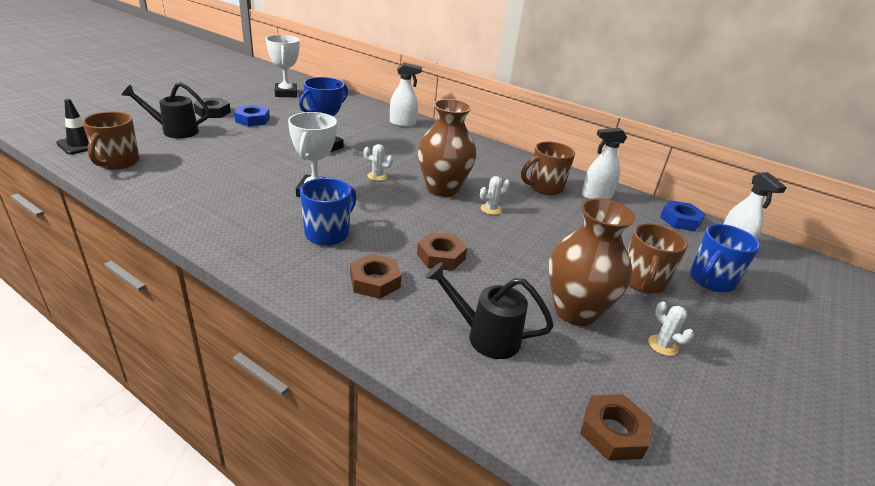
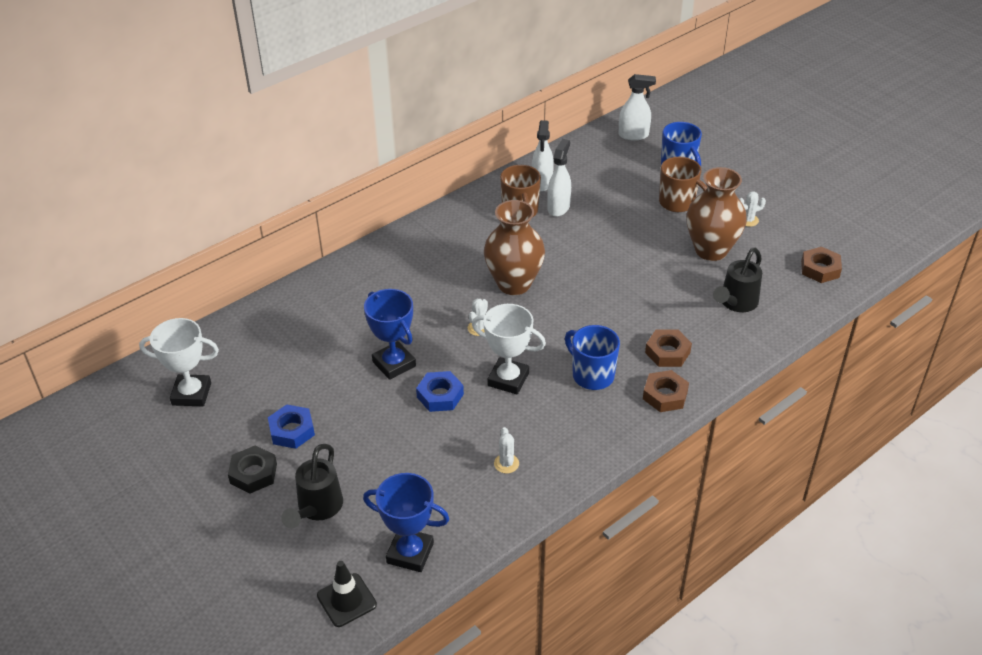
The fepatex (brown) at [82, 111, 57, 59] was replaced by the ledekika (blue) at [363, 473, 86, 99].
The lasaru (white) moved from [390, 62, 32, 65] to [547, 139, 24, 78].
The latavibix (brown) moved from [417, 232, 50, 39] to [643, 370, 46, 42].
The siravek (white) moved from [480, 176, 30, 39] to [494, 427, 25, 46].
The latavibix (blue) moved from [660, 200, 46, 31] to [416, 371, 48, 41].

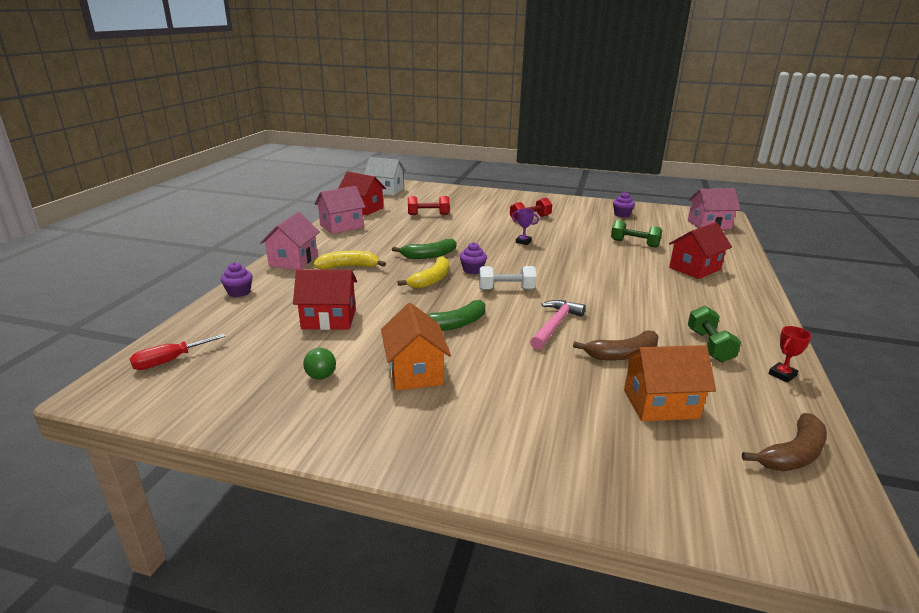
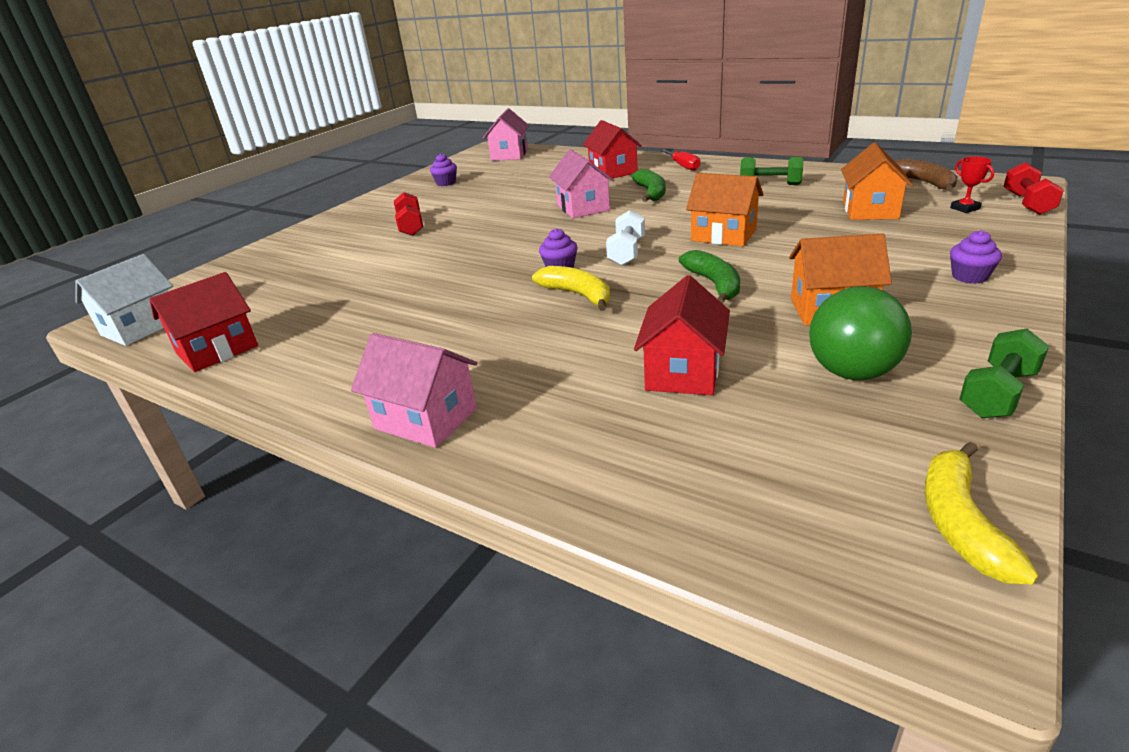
The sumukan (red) moved from [130, 334, 96, 36] to [661, 149, 39, 22].
The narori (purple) moved from [221, 262, 32, 35] to [950, 230, 52, 54].
The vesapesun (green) at [303, 348, 33, 32] changed to 2.05 times the size.
The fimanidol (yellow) moved from [313, 251, 73, 18] to [924, 442, 115, 143].
The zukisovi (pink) moved from [315, 186, 50, 48] to [549, 149, 65, 69].
The fimanidol (green) moved from [392, 239, 64, 20] to [631, 169, 35, 33].
The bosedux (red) moved from [408, 196, 41, 19] to [1004, 162, 60, 53].
The ledekika (purple) at [512, 209, 27, 36] disappeared.
The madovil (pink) at [530, 300, 56, 50] was replaced by the zukisovi (orange) at [686, 173, 78, 73].
The fimanidol (brown) at [573, 331, 86, 30] disappeared.
The bosedux (green) moved from [611, 220, 51, 28] to [959, 328, 90, 90].
The ledekika (red) moved from [768, 326, 44, 57] to [950, 156, 44, 57].

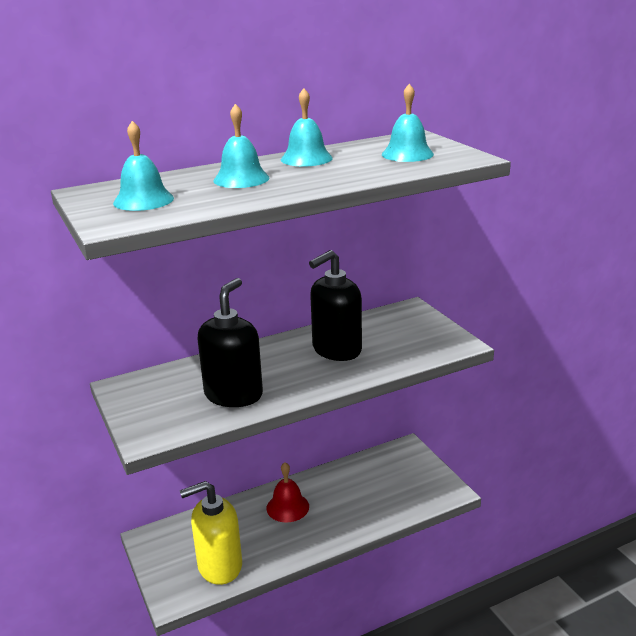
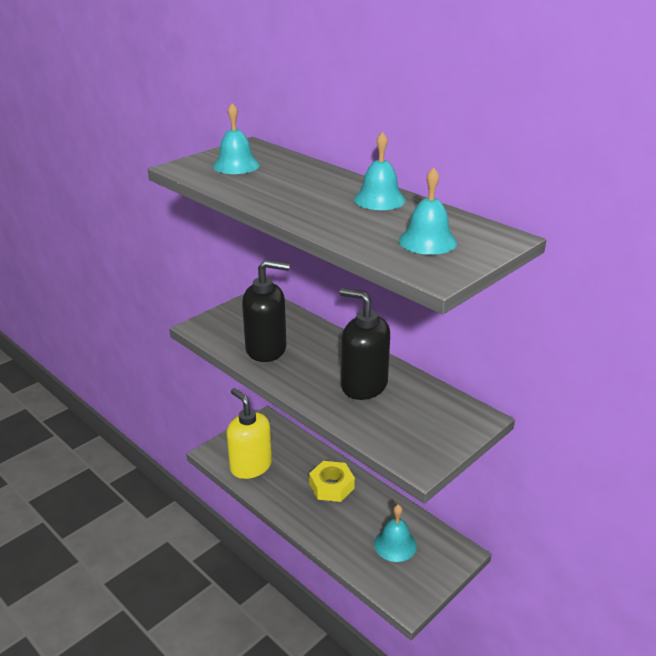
The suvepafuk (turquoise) moved from [213, 104, 56, 84] to [374, 504, 43, 58].
The suvepafuk (red) at [267, 462, 42, 60] was replaced by the latavibix (yellow) at [309, 461, 46, 41].

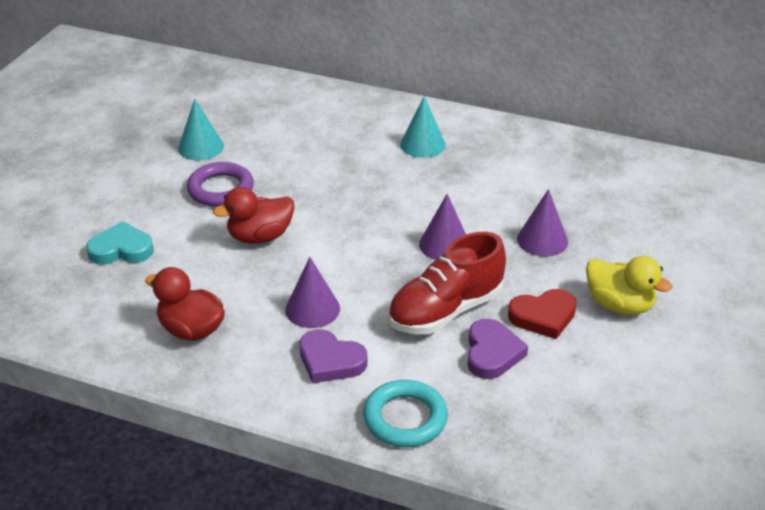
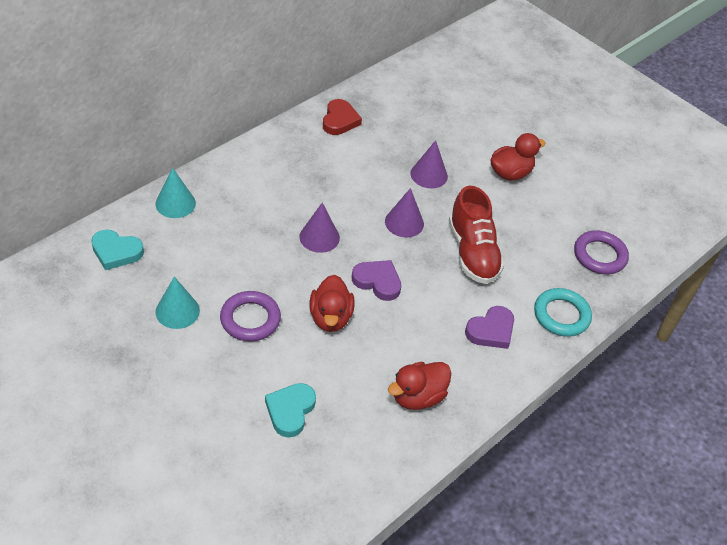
The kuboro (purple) moved from [285, 257, 55, 71] to [299, 202, 41, 51].
The kuboro (turquoise) moved from [400, 96, 46, 62] to [155, 168, 41, 50].
The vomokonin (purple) moved from [467, 319, 61, 60] to [352, 260, 49, 41].
The vomokonin (red) moved from [508, 289, 69, 50] to [323, 99, 39, 36].
The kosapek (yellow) at [586, 256, 87, 59] became the kosapek (red) at [491, 133, 55, 47].
The vomokonin (turquoise) at [91, 230, 53, 40] appeared.
The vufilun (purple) at [574, 230, 55, 44] appeared.

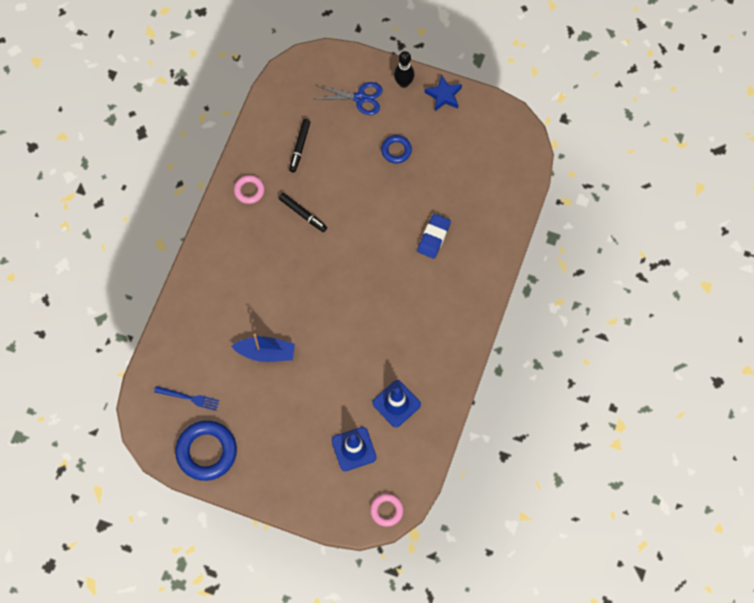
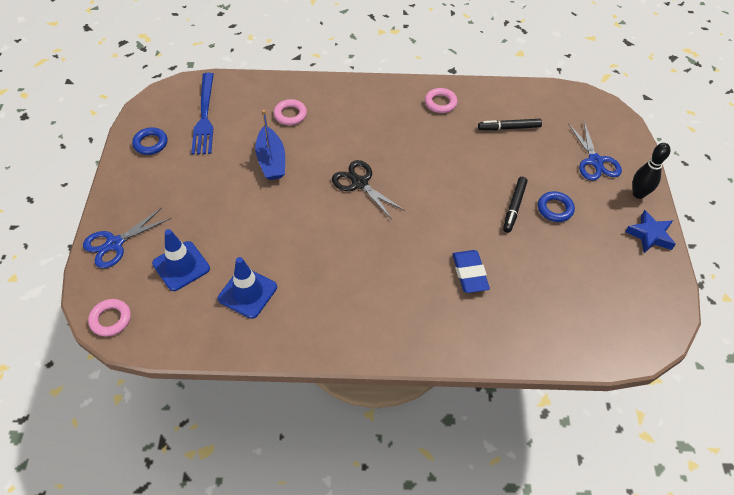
The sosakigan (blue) at [154, 386, 65, 25] changed to 1.64 times the size.
The vufilun (blue) at [175, 421, 62, 60] changed to 0.54 times the size.
The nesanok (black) moved from [279, 193, 48, 39] to [503, 177, 25, 56].
The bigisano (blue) at [417, 214, 34, 45] turned 75 degrees clockwise.
The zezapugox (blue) at [83, 208, 88, 60] appeared.
The vufilun (pink) at [274, 99, 33, 26] appeared.
The zezapugox (black) at [332, 160, 73, 59] appeared.

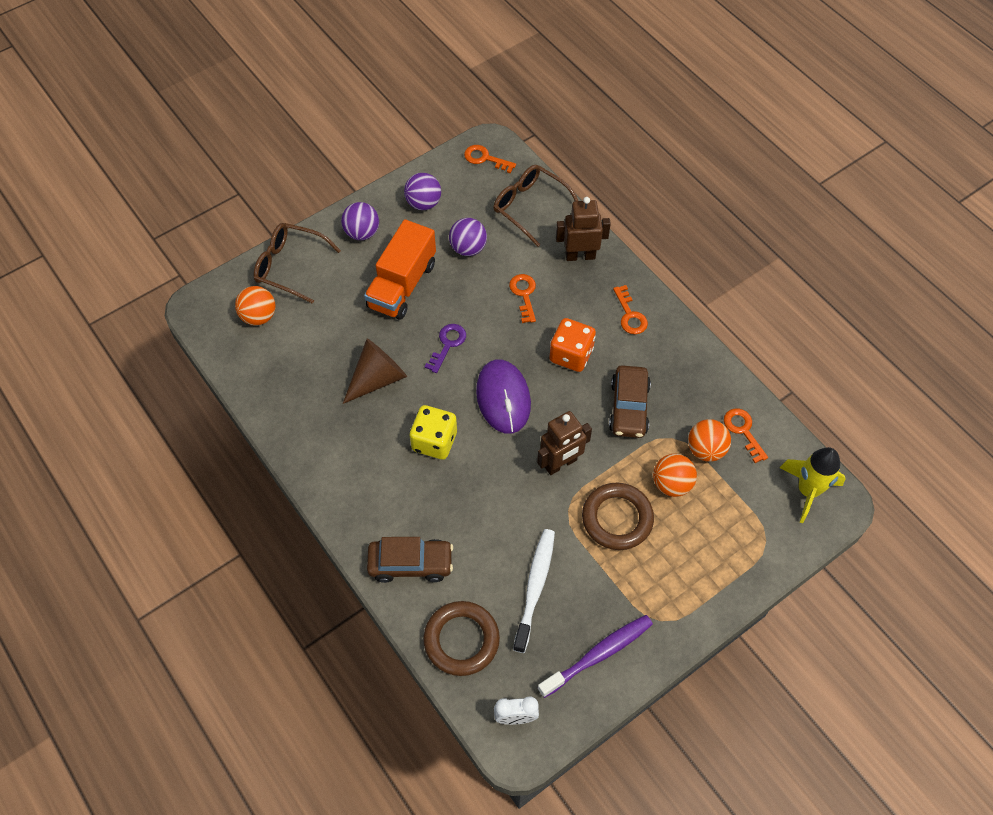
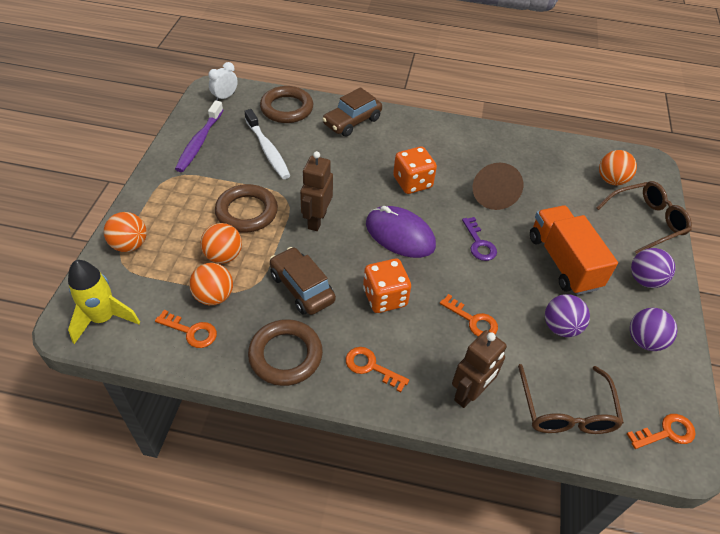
The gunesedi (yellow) at [410, 405, 47, 55] became the gunesedi (orange) at [393, 147, 44, 47].
The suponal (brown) at [493, 165, 85, 82] turned 90 degrees clockwise.
The vesapesun (orange) at [104, 212, 43, 40] appeared.
The vufilun (brown) at [248, 319, 75, 67] appeared.

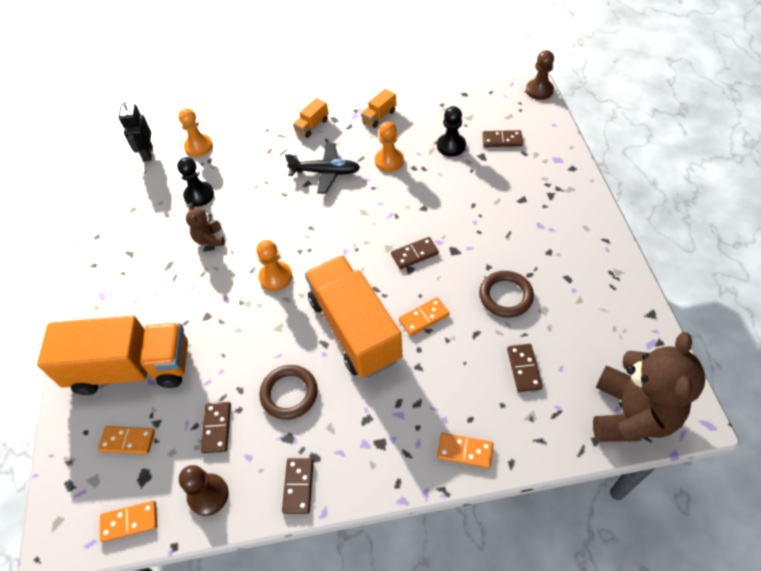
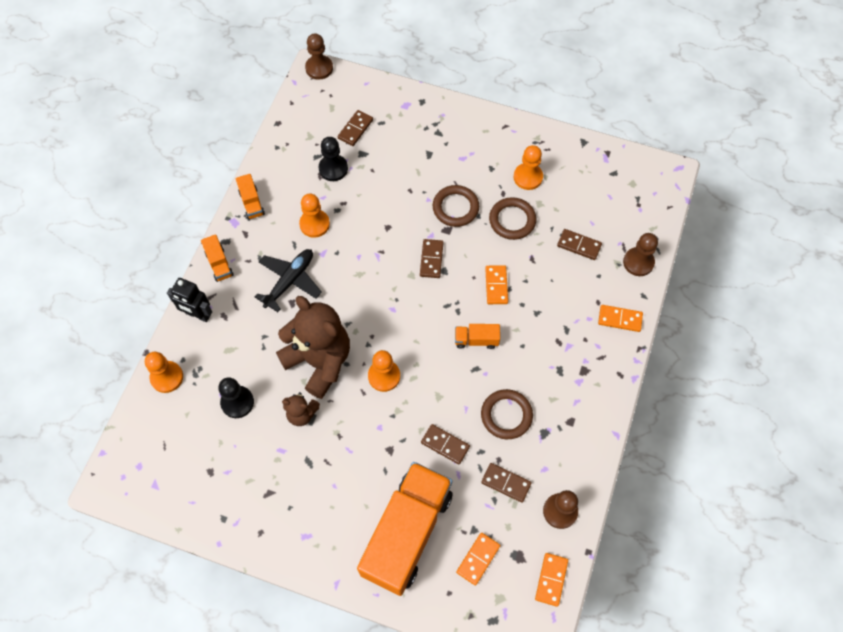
The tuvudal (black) moved from [119, 100, 34, 62] to [167, 278, 45, 44].
The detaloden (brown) moved from [282, 458, 32, 56] to [421, 424, 49, 40].
The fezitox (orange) at [305, 255, 97, 123] changed to 0.40 times the size.
The detaloden (orange) at [437, 433, 56, 35] turned 60 degrees clockwise.
The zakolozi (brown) moved from [593, 332, 112, 110] to [276, 296, 74, 103].
The vufilun (brown) at [433, 185, 46, 42] appeared.
The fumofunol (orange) at [514, 145, 29, 45] appeared.
The fumofunol (brown) at [623, 233, 35, 43] appeared.

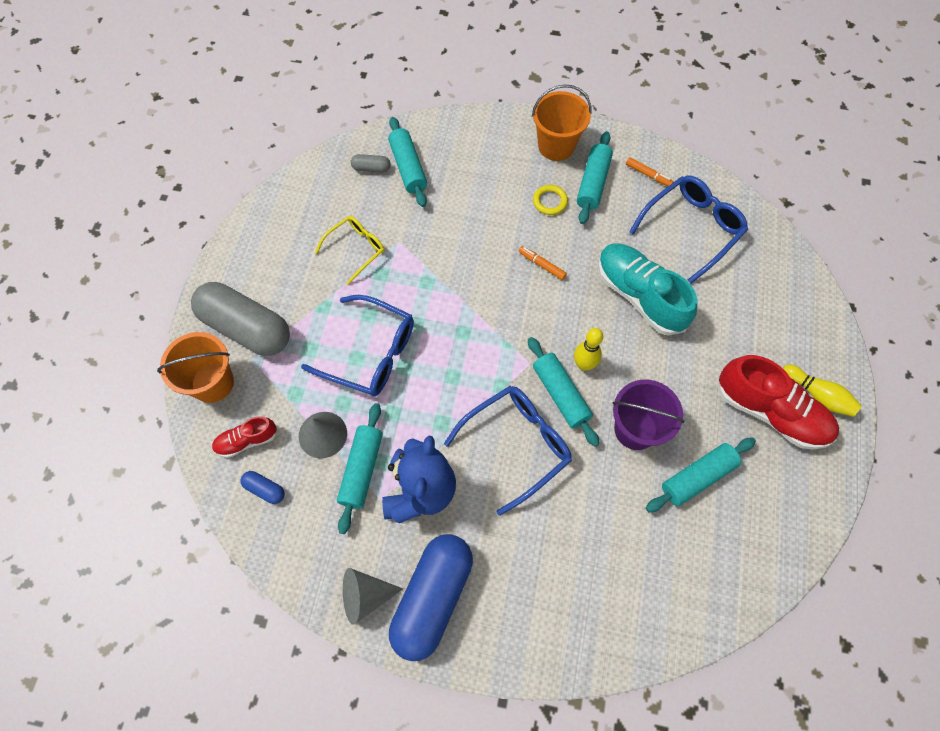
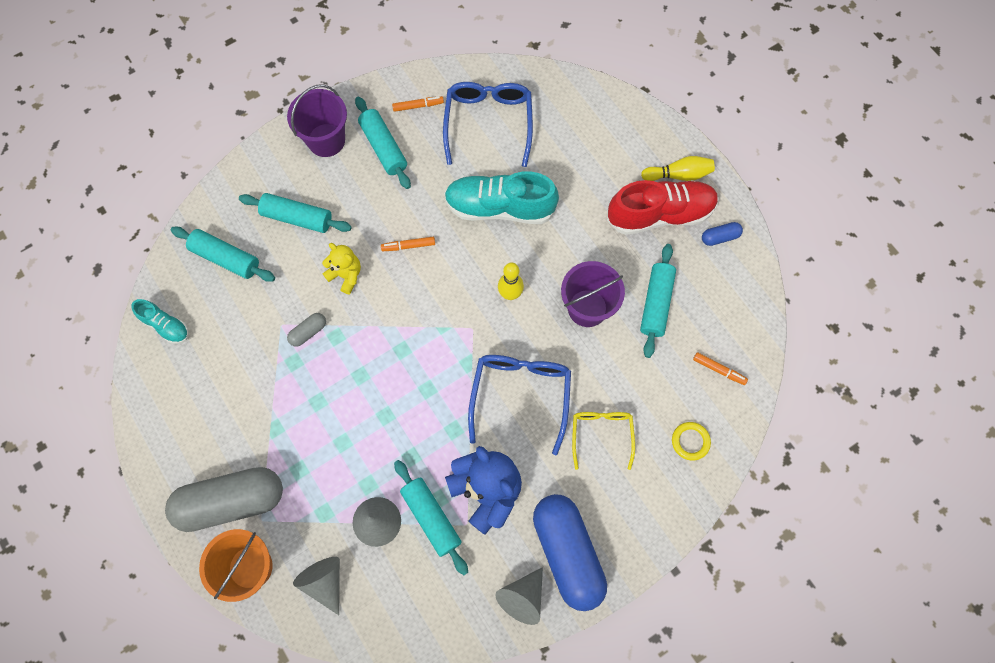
The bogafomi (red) at [212, 416, 65, 42] was replaced by the kuboro (grey) at [293, 557, 47, 58].
The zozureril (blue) moved from [241, 471, 44, 33] to [702, 222, 41, 24].
The suponal (blue) at [301, 295, 113, 102] disappeared.
The suponal (yellow) moved from [315, 216, 70, 69] to [572, 412, 63, 58].
The zozureril (grey) moved from [351, 154, 39, 19] to [287, 313, 39, 34].
The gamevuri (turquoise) moved from [528, 337, 71, 109] to [239, 193, 113, 40].
The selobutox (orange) at [532, 85, 60, 76] became the selobutox (purple) at [287, 84, 60, 73].
The vufilun (yellow) moved from [533, 185, 35, 30] to [672, 422, 39, 39].
The bogafomi (turquoise) at [131, 299, 58, 45] appeared.
The zakolozi (yellow) at [322, 243, 39, 51] appeared.
The nesanok (orange) at [693, 352, 55, 33] appeared.

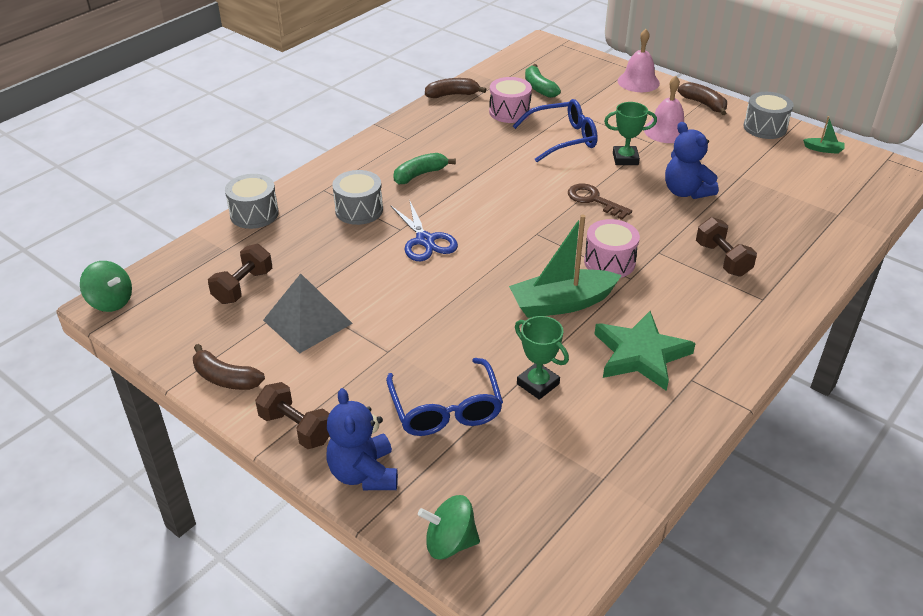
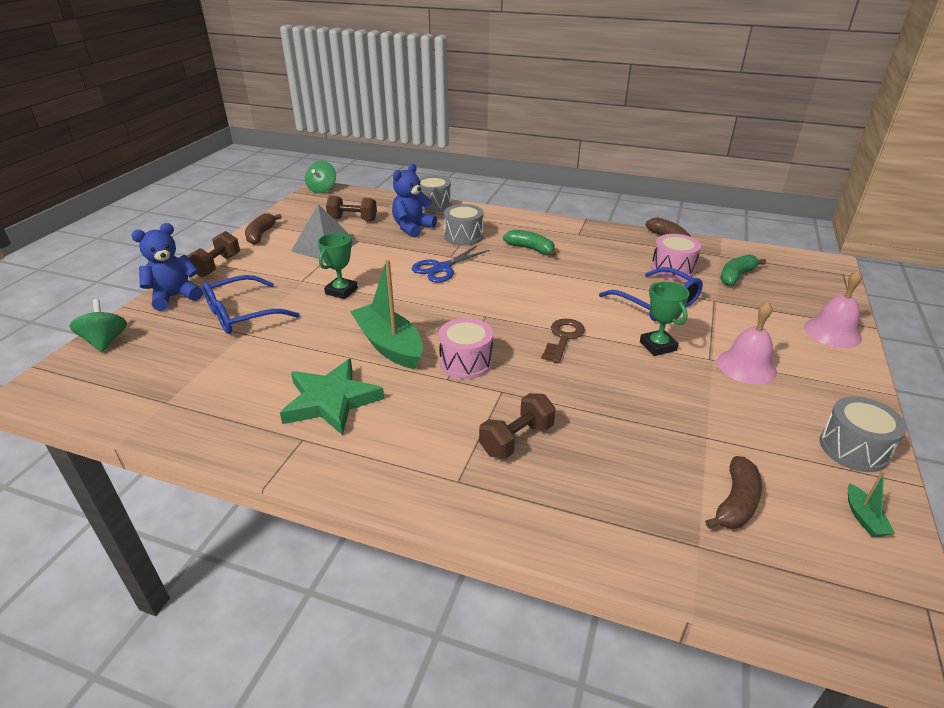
The ledekika (green) moved from [515, 316, 54, 84] to [318, 233, 40, 66].
The zakolozi (blue) moved from [665, 122, 54, 77] to [392, 164, 45, 73].
The fimanidol (brown) moved from [678, 82, 49, 33] to [705, 456, 57, 73].

